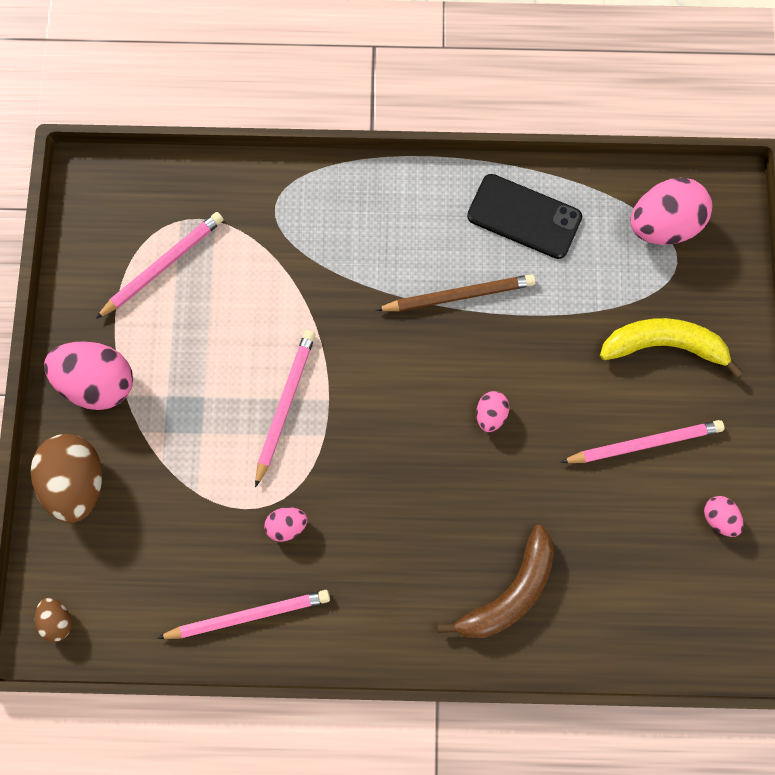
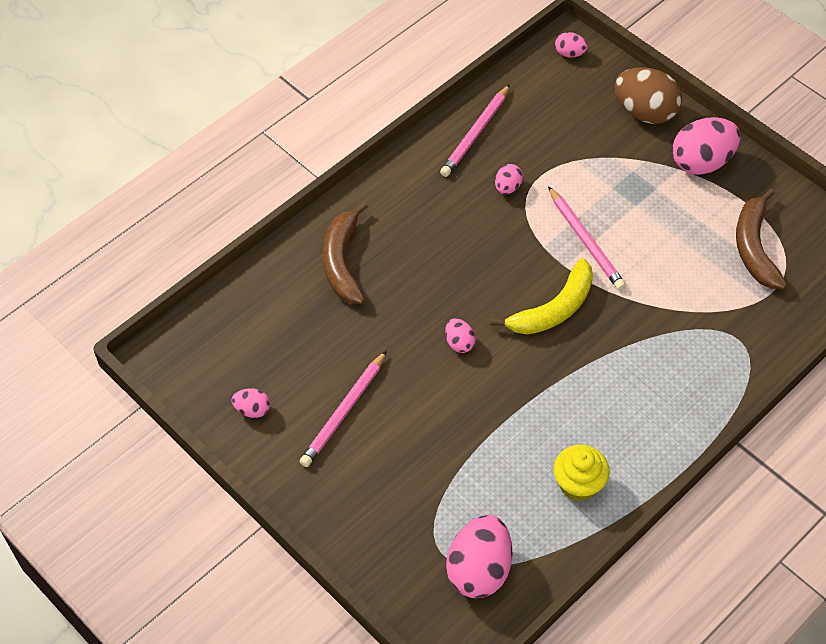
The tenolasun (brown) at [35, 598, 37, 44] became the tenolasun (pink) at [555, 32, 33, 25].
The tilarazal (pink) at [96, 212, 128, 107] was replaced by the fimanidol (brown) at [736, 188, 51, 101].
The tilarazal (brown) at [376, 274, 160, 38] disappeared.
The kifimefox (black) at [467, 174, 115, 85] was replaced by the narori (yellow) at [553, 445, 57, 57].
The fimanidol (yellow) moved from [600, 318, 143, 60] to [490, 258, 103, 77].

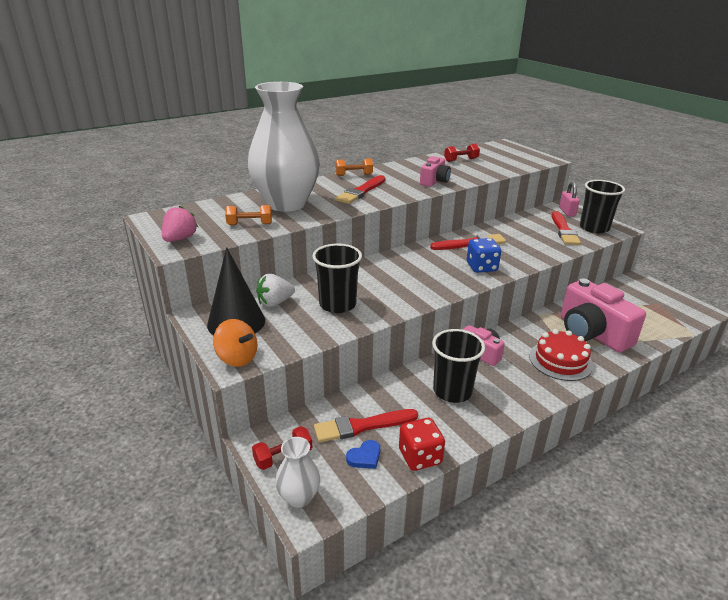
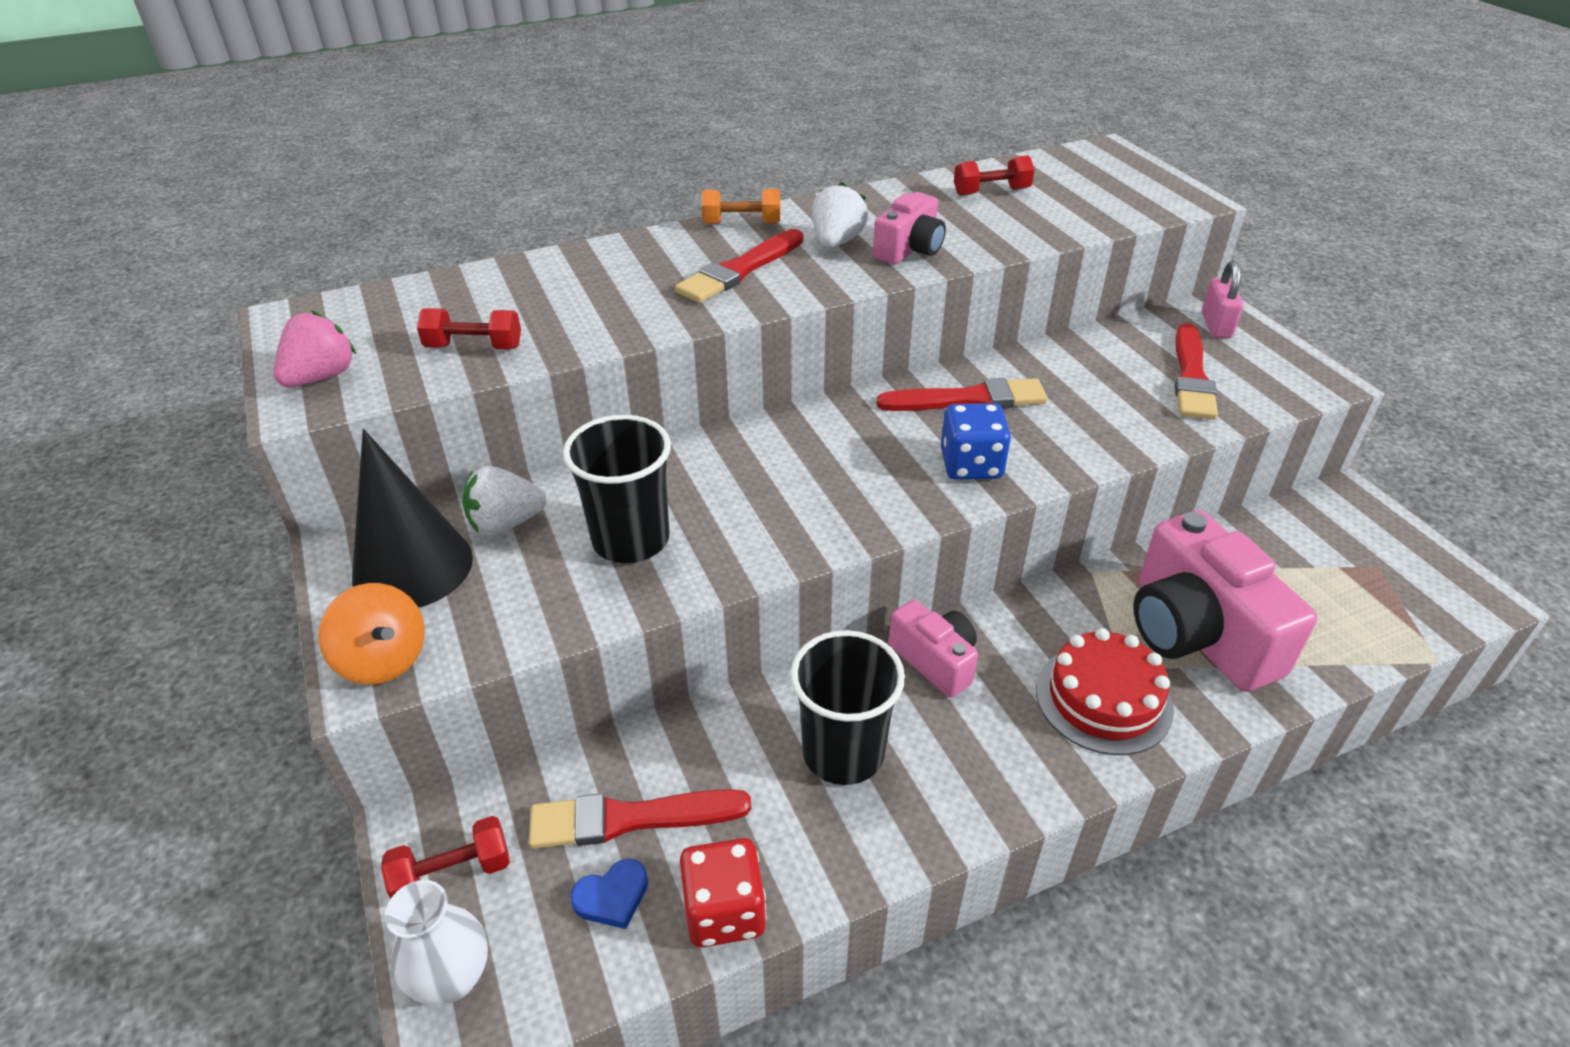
The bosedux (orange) at [225, 205, 47, 20] became the bosedux (red) at [417, 308, 104, 41].
The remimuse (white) at [248, 82, 72, 130] disappeared.
The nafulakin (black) at [580, 180, 45, 53] disappeared.
The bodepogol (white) at [812, 182, 56, 66] appeared.

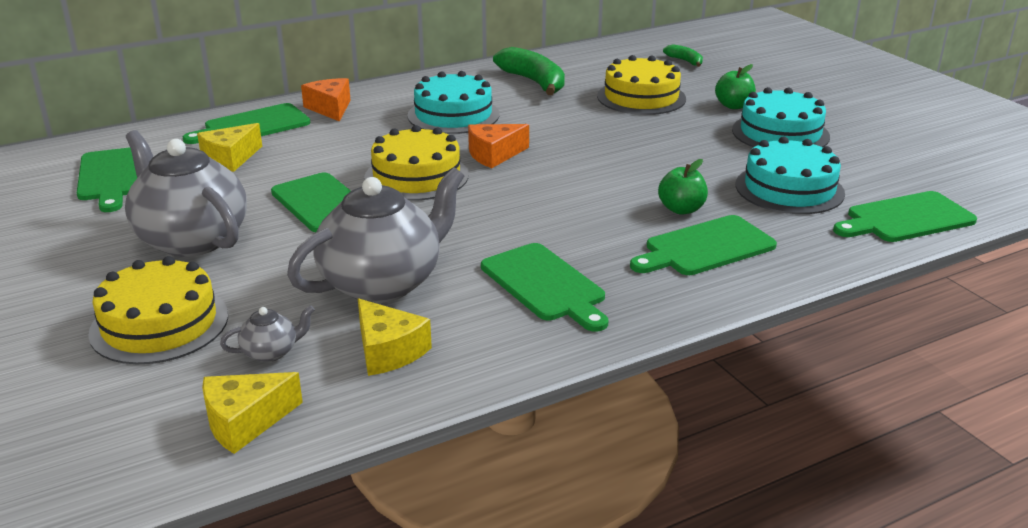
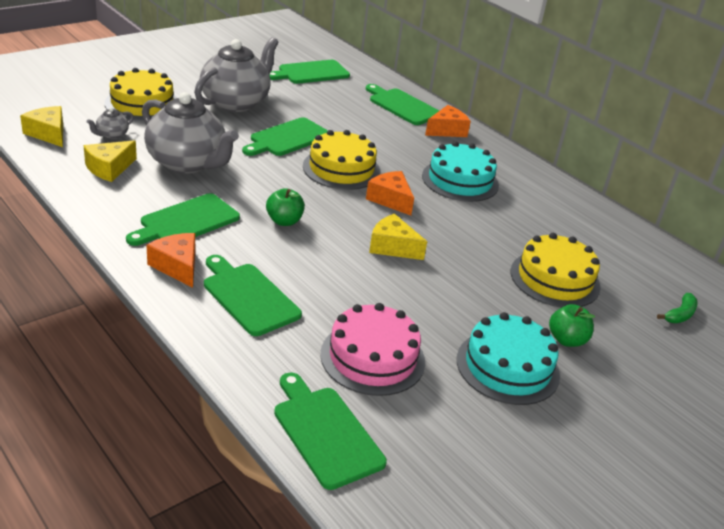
The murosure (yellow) moved from [197, 123, 65, 49] to [369, 214, 58, 46].
The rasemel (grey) at [220, 305, 95, 57] turned 75 degrees clockwise.
The fimanidol (green) at [493, 47, 72, 48] disappeared.
The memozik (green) moved from [658, 159, 50, 56] to [266, 188, 39, 38].
The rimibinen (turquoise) at [736, 136, 109, 78] became the rimibinen (pink) at [320, 303, 105, 93].
The murosure (orange) at [146, 233, 49, 55] appeared.

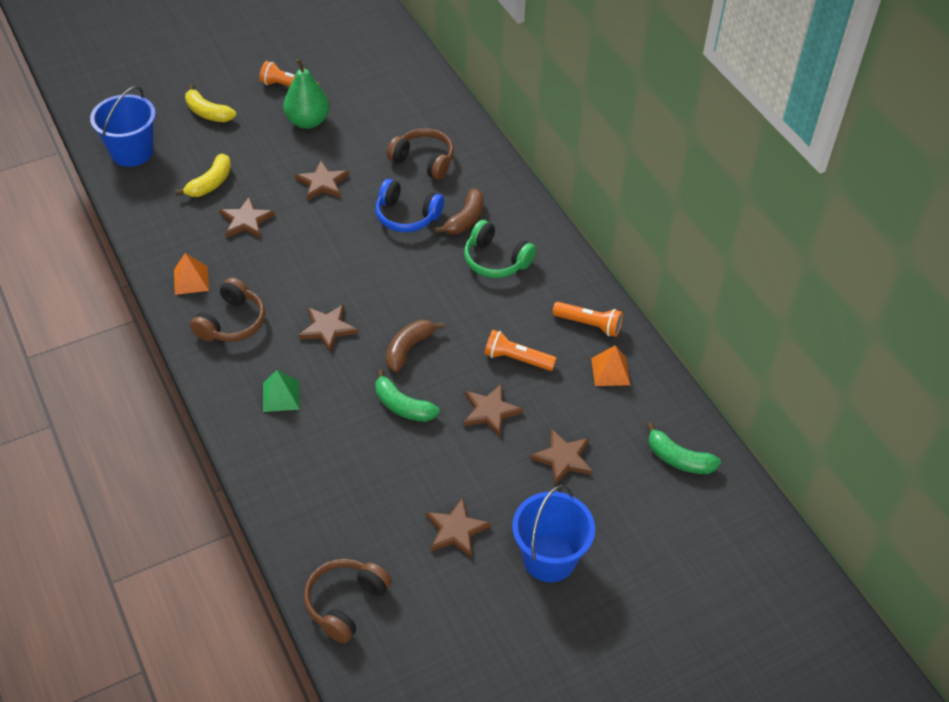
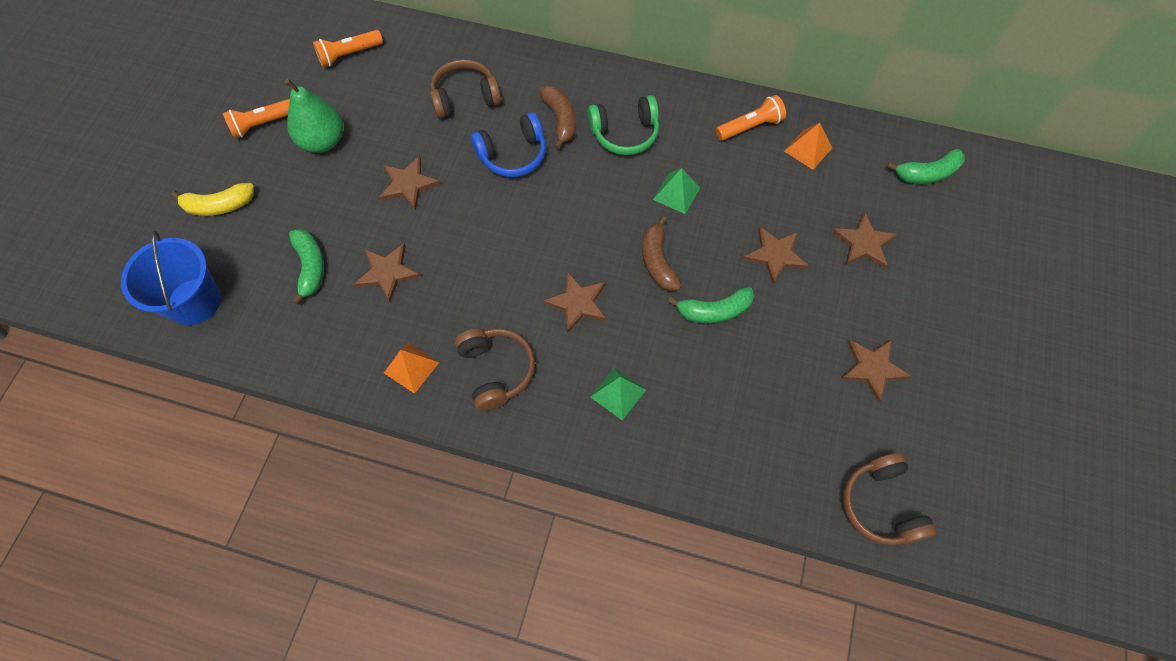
The fimanidol (yellow) at [175, 154, 56, 43] became the fimanidol (green) at [289, 229, 35, 76].
The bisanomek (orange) moved from [484, 330, 73, 41] to [313, 30, 70, 37].
The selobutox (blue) at [513, 485, 82, 97] disappeared.
The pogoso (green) at [653, 168, 47, 46] appeared.

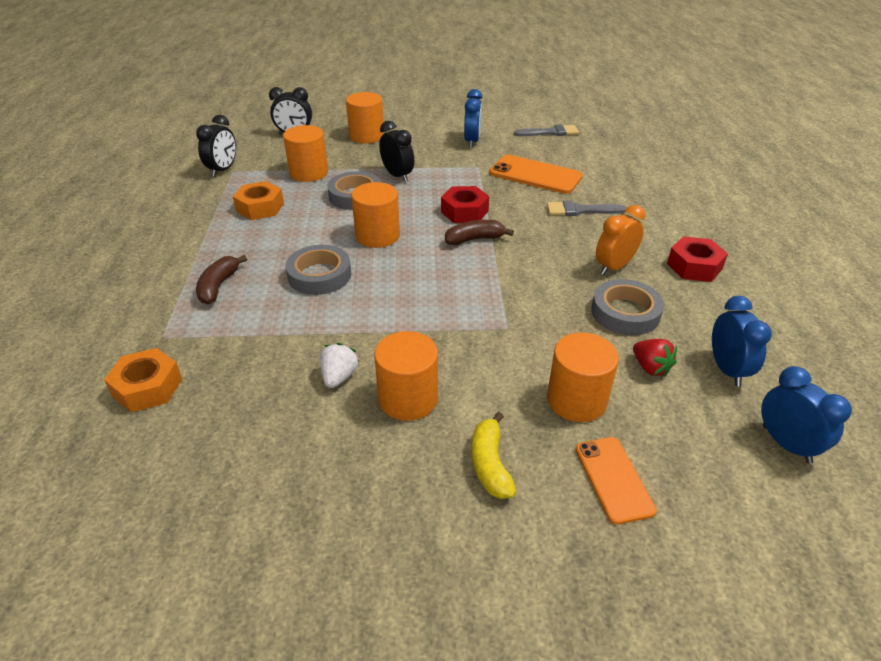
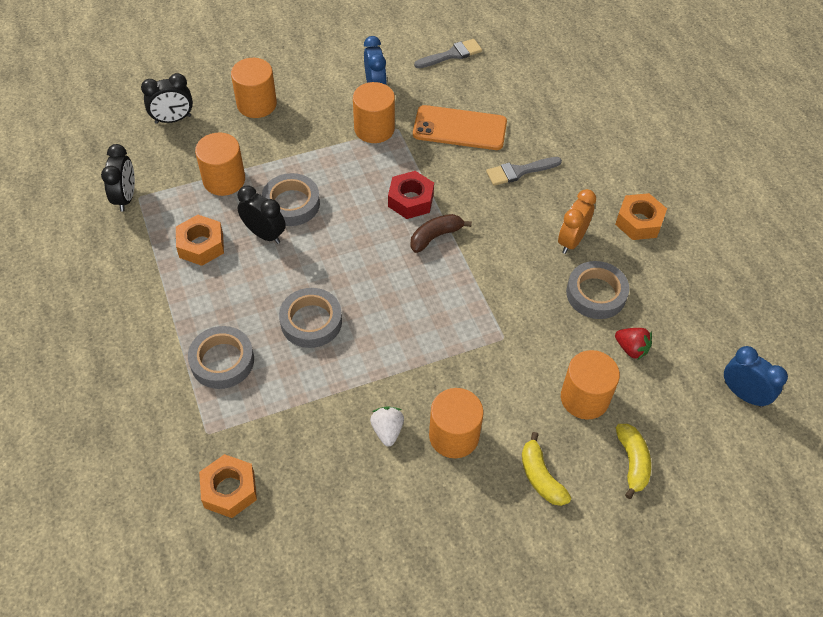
The fimanidol (brown) at [196, 255, 51, 49] was replaced by the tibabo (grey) at [188, 326, 66, 63].
The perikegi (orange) moved from [351, 182, 49, 66] to [353, 82, 42, 61].
The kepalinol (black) moved from [379, 121, 35, 61] to [238, 186, 48, 58].
The kifimefox (orange) at [576, 437, 81, 88] was replaced by the fimanidol (yellow) at [616, 424, 35, 75].
The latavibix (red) at [667, 236, 61, 46] became the latavibix (orange) at [615, 193, 52, 47].
The kepalinol (blue) at [712, 296, 60, 91] disappeared.

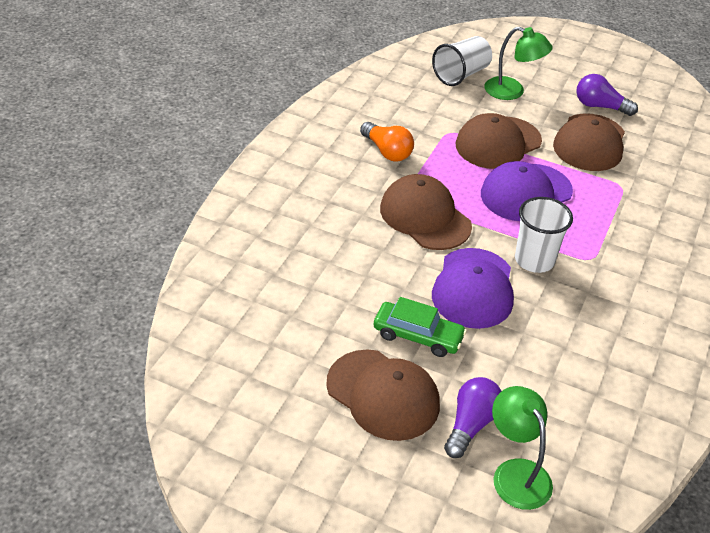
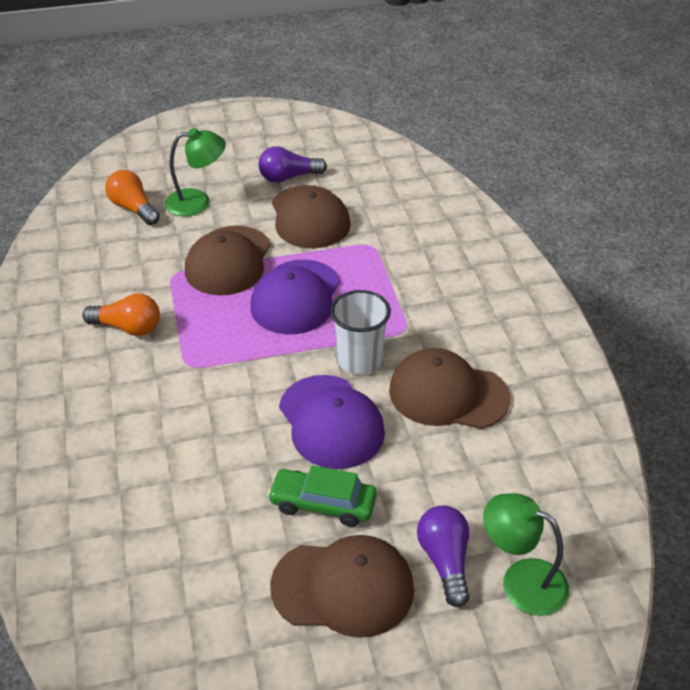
The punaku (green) at [374, 297, 93, 60] turned 150 degrees counterclockwise.
The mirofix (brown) moved from [380, 174, 92, 76] to [389, 348, 121, 81].
The nafulakin (white) at [432, 36, 60, 50] was replaced by the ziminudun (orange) at [105, 170, 55, 55].

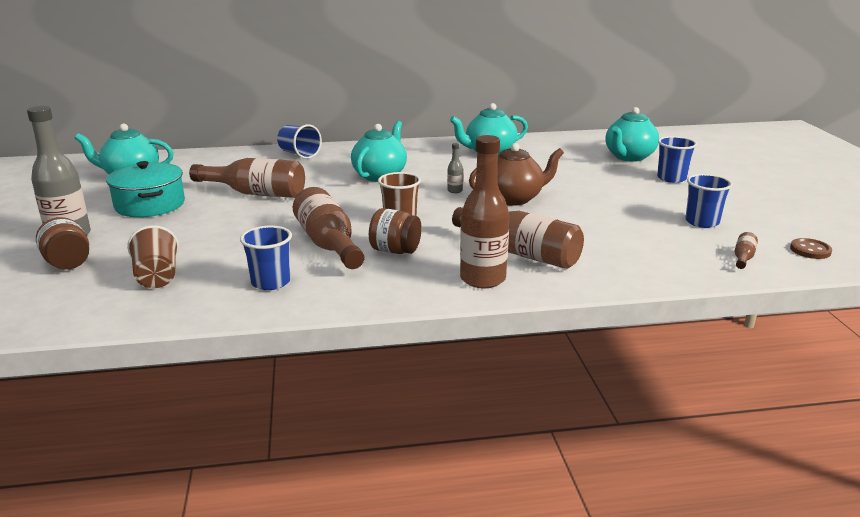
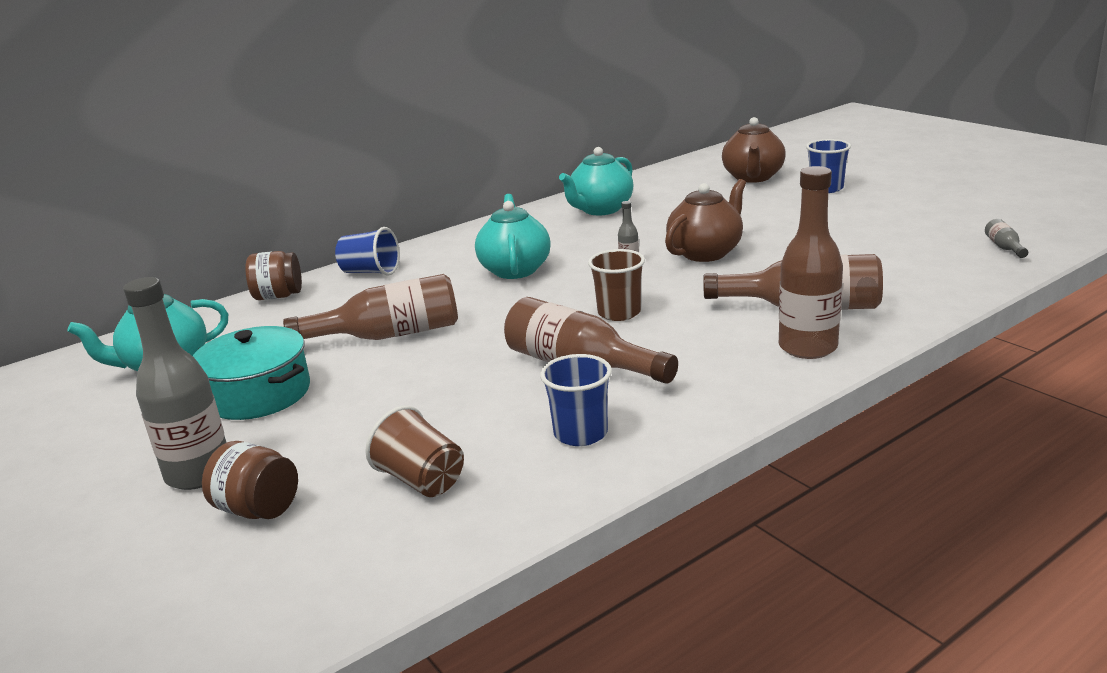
The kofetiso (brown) moved from [369, 208, 52, 46] to [245, 251, 57, 49].
The rasemel (turquoise) at [605, 107, 54, 55] became the rasemel (brown) at [722, 117, 64, 66].
The nafulakin (blue) at [686, 174, 46, 54] disappeared.
The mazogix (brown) at [735, 232, 23, 37] became the mazogix (grey) at [985, 219, 43, 39].
The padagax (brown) at [790, 238, 42, 21] disappeared.

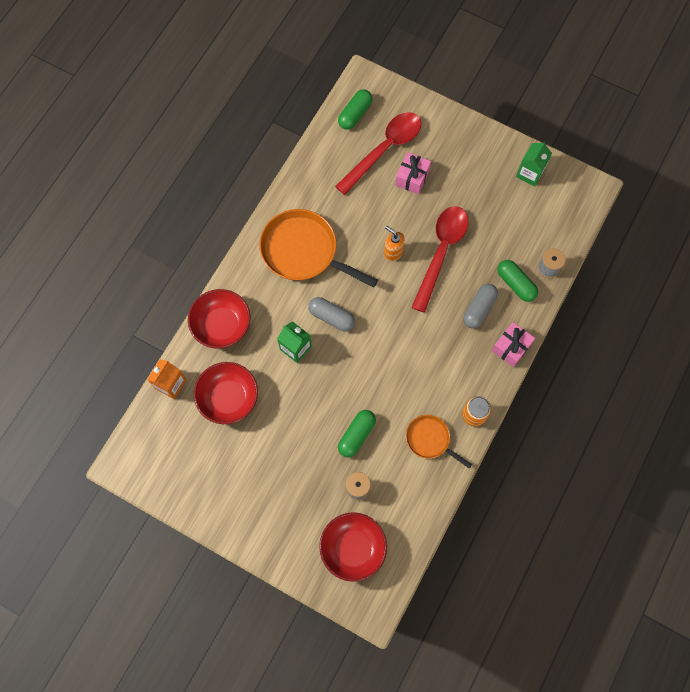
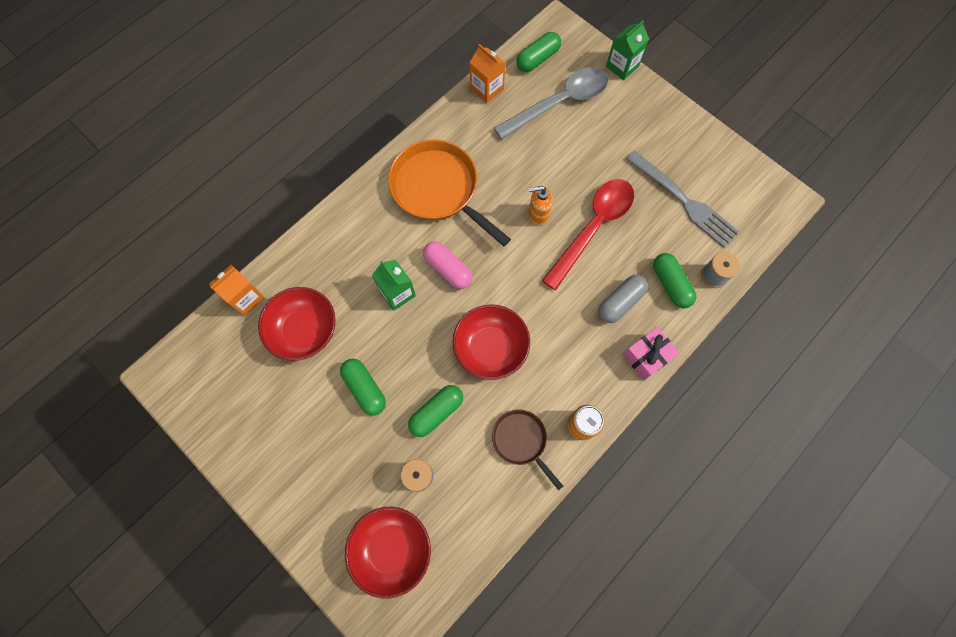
The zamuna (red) moved from [188, 289, 62, 60] to [453, 304, 77, 76].
The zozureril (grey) at [308, 297, 47, 34] became the zozureril (pink) at [423, 241, 49, 48].
The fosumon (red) at [335, 112, 86, 83] became the fosumon (grey) at [494, 67, 114, 73].
The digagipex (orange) at [384, 226, 21, 36] turned 60 degrees counterclockwise.
The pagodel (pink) at [395, 152, 36, 42] disappeared.
The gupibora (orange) at [406, 415, 66, 54] became the gupibora (brown) at [492, 409, 71, 81].
The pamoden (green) moved from [516, 141, 36, 45] to [606, 20, 43, 60].
The zozureril (green) at [340, 359, 46, 57] appeared.
The pamoden (orange) at [469, 44, 36, 59] appeared.
The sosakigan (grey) at [626, 151, 113, 97] appeared.

